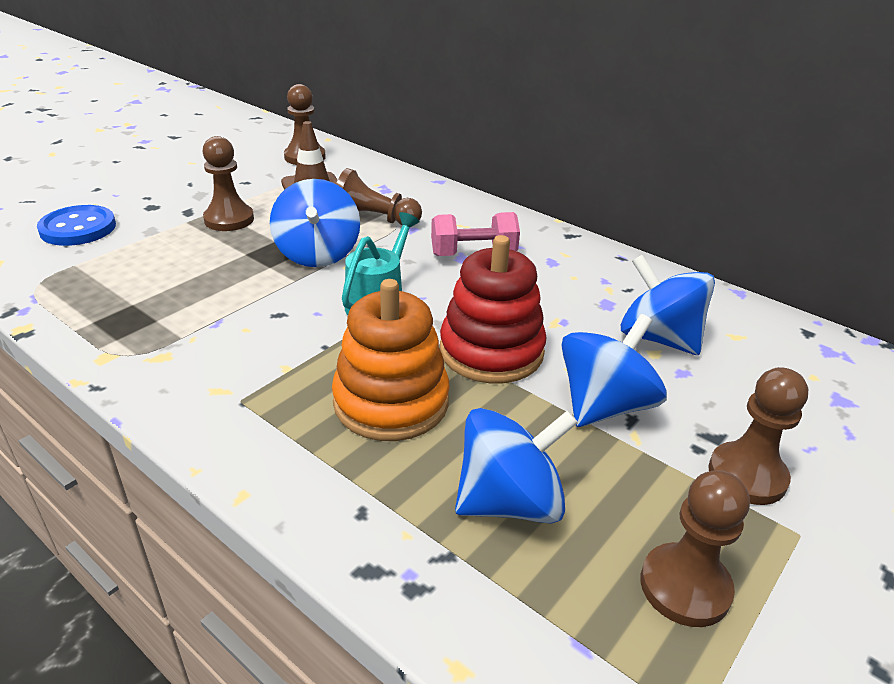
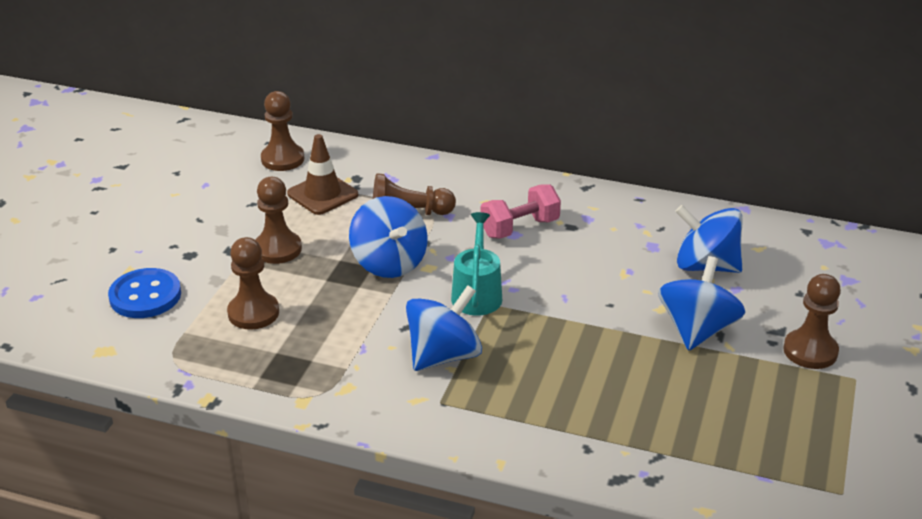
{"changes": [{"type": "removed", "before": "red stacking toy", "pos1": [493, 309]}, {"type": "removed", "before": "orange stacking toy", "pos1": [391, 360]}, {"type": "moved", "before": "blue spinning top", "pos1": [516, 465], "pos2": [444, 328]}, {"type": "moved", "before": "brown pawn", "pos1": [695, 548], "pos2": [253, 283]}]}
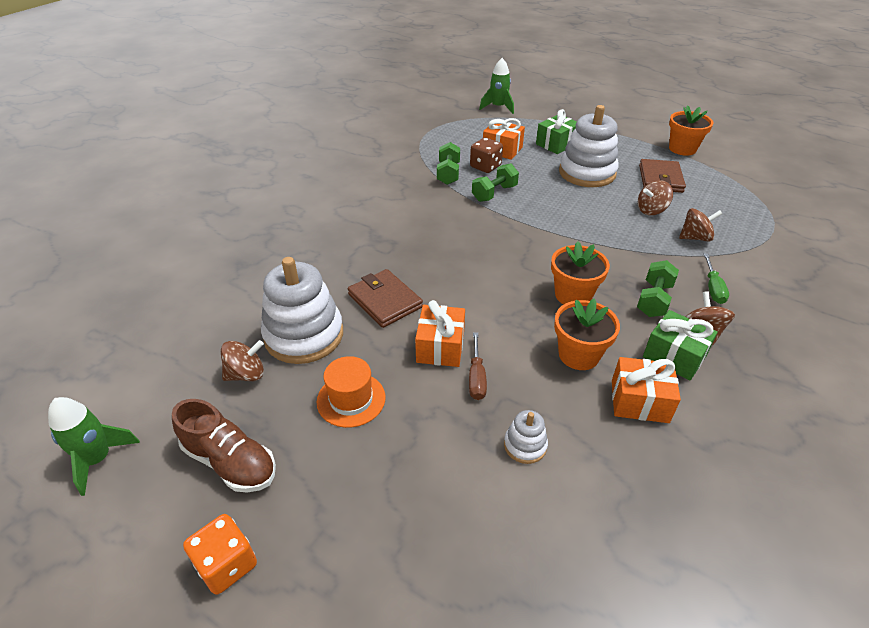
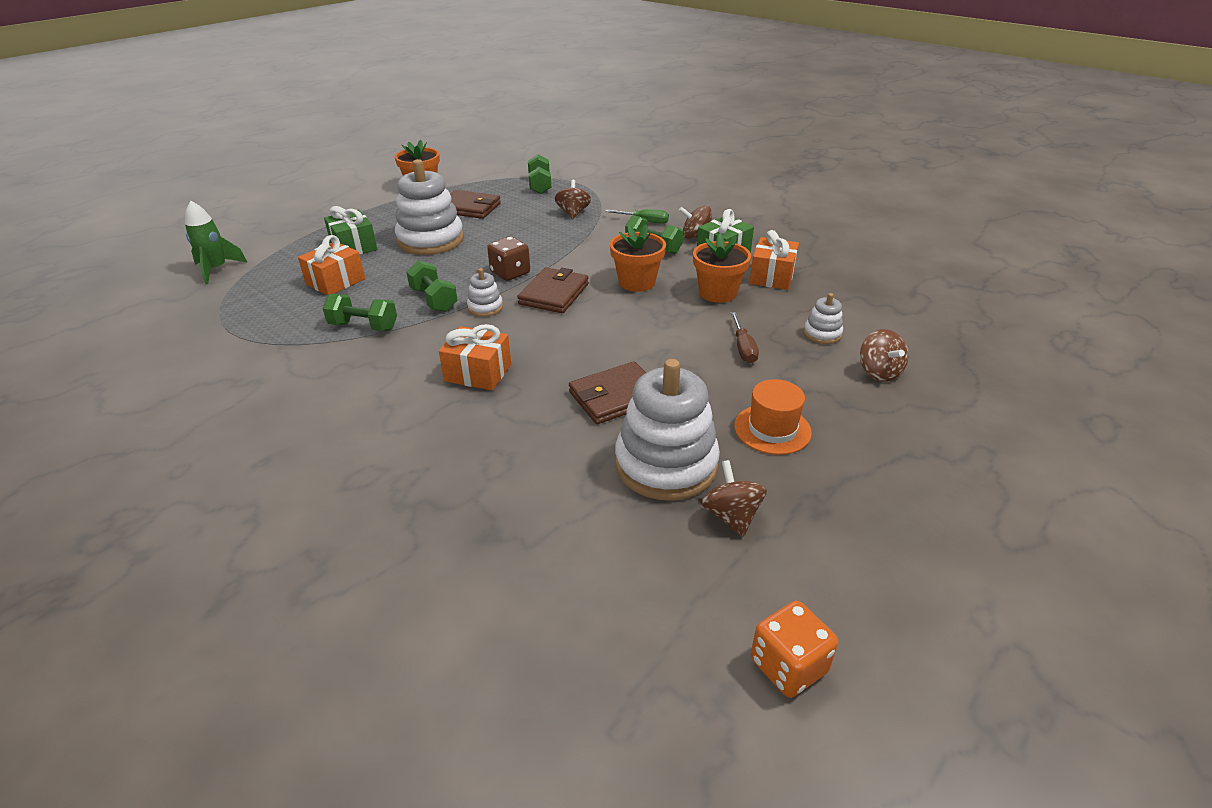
{"changes": [{"type": "moved", "before": "brown dice", "pos1": [486, 155], "pos2": [508, 258]}, {"type": "moved", "before": "brown spinning top", "pos1": [655, 197], "pos2": [884, 355]}, {"type": "moved", "before": "orange gift", "pos1": [440, 333], "pos2": [475, 357]}, {"type": "turned", "before": "brown screwdriver", "pos1": [478, 366], "pos2": [745, 337], "turn": 75}, {"type": "removed", "before": "green rocket", "pos1": [94, 446]}, {"type": "removed", "before": "brown shoe", "pos1": [224, 445]}, {"type": "moved", "before": "orange dice", "pos1": [220, 554], "pos2": [794, 649]}, {"type": "added", "after": "green dumbbell", "pos2": [539, 174]}, {"type": "added", "after": "brown wallet", "pos2": [553, 290]}, {"type": "added", "after": "white stacking toy", "pos2": [485, 292]}]}
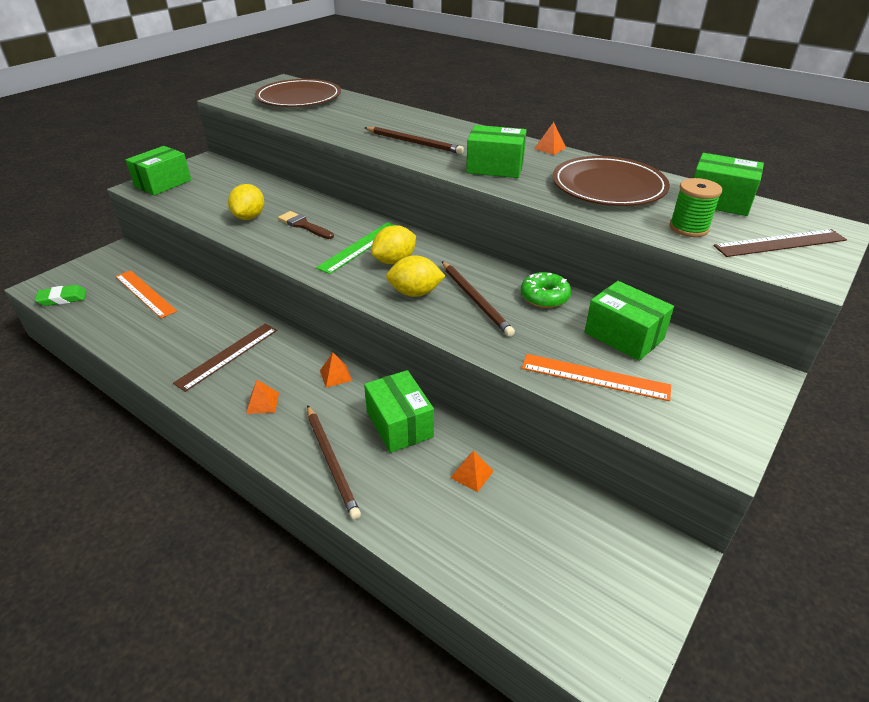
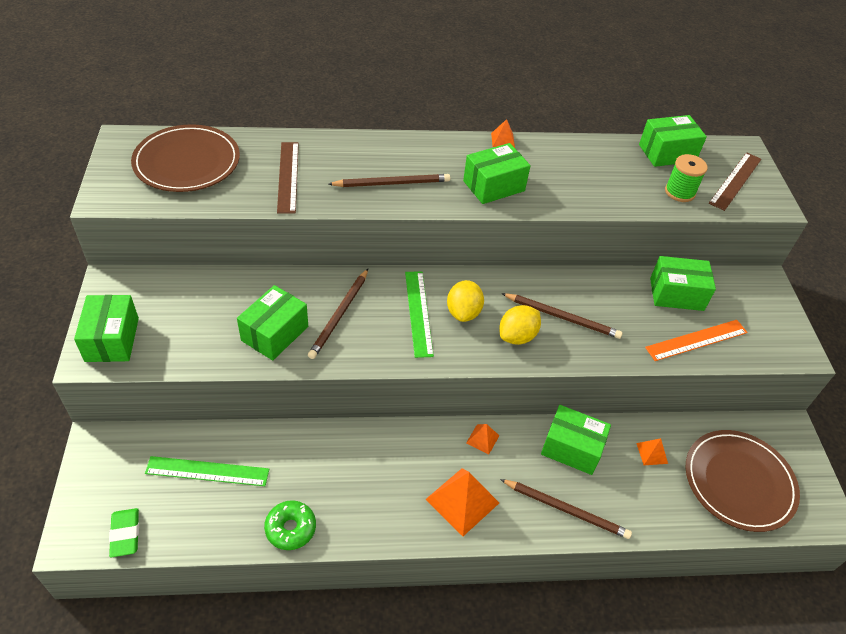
{"changes": [{"type": "moved", "before": "brown plate", "pos1": [611, 181], "pos2": [743, 481]}, {"type": "replaced", "before": "yellow lemon", "after": "green box", "pos1": [246, 202], "pos2": [272, 322]}, {"type": "replaced", "before": "brown brush", "after": "brown pencil", "pos1": [306, 225], "pos2": [338, 314]}, {"type": "recoloured", "before": "orange ruler", "after": "green ruler", "pos1": [146, 294], "pos2": [207, 471]}, {"type": "moved", "before": "green donut", "pos1": [546, 290], "pos2": [290, 525]}, {"type": "turned", "before": "green eraser", "pos1": [61, 295], "pos2": [124, 532], "turn": -45}, {"type": "moved", "before": "brown ruler", "pos1": [225, 358], "pos2": [288, 177]}, {"type": "resized", "before": "orange pyramid", "pos1": [262, 397], "pos2": [462, 502], "scale": 1.95}]}
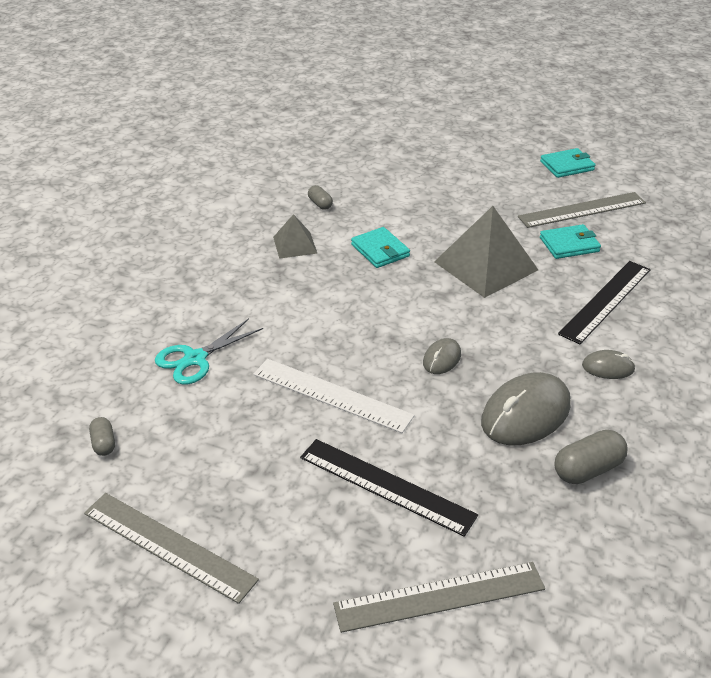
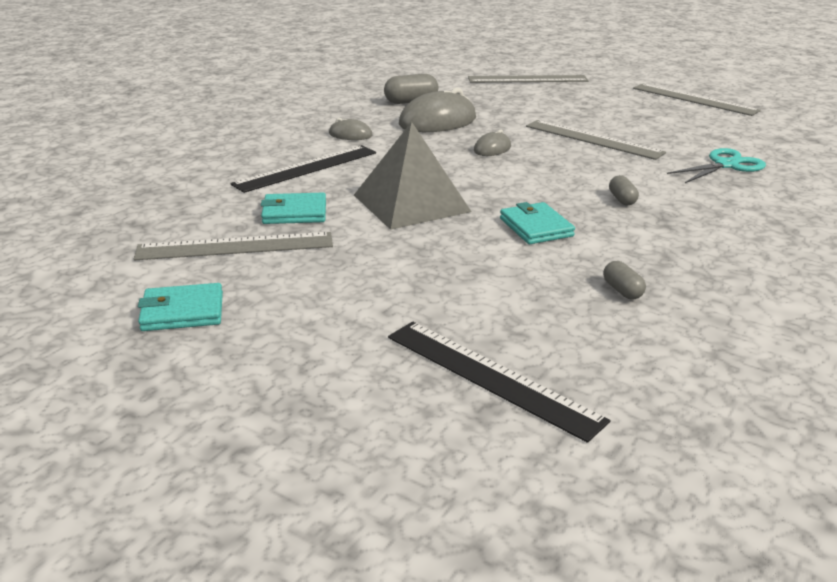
{"changes": [{"type": "removed", "before": "grey pyramid", "pos1": [295, 236]}, {"type": "recoloured", "before": "white ruler", "after": "grey ruler", "pos1": [334, 396], "pos2": [596, 140]}, {"type": "moved", "before": "grey capsule", "pos1": [102, 436], "pos2": [624, 190]}, {"type": "moved", "before": "black ruler", "pos1": [389, 488], "pos2": [499, 382]}]}
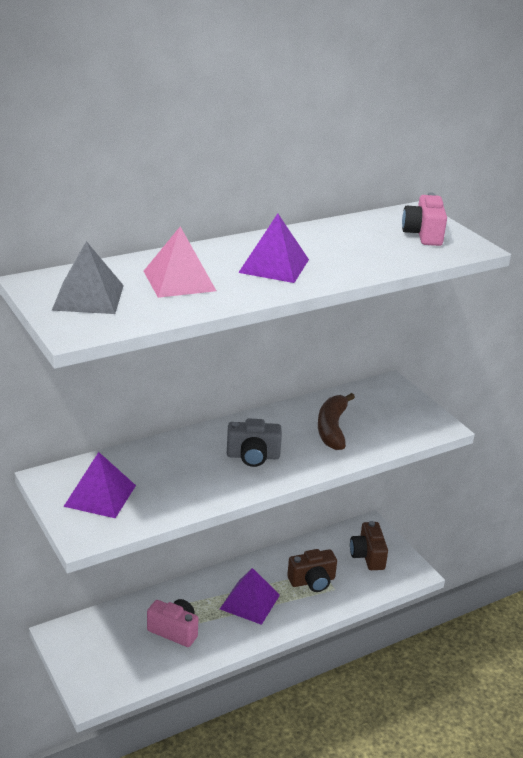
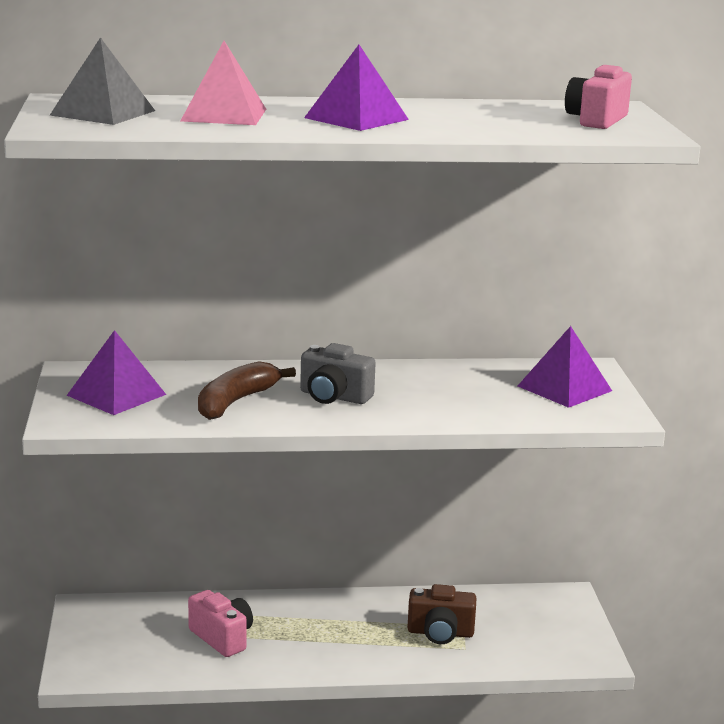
{"changes": [{"type": "moved", "before": "brown banana", "pos1": [336, 421], "pos2": [247, 390]}, {"type": "removed", "before": "brown camera", "pos1": [369, 545]}, {"type": "moved", "before": "purple pyramid", "pos1": [250, 596], "pos2": [565, 367]}]}
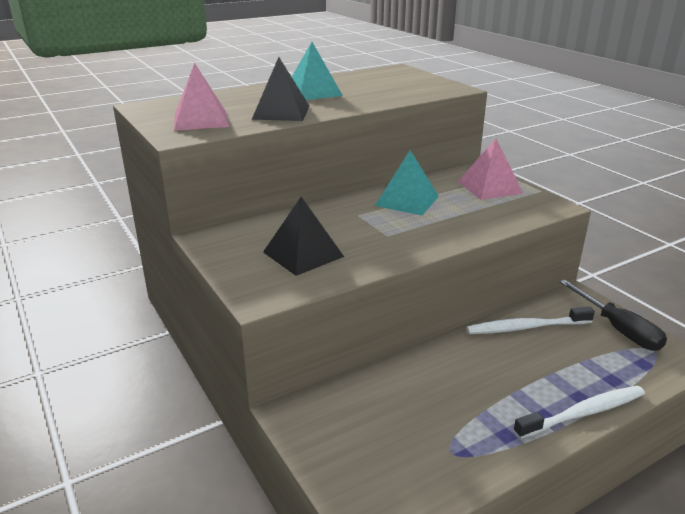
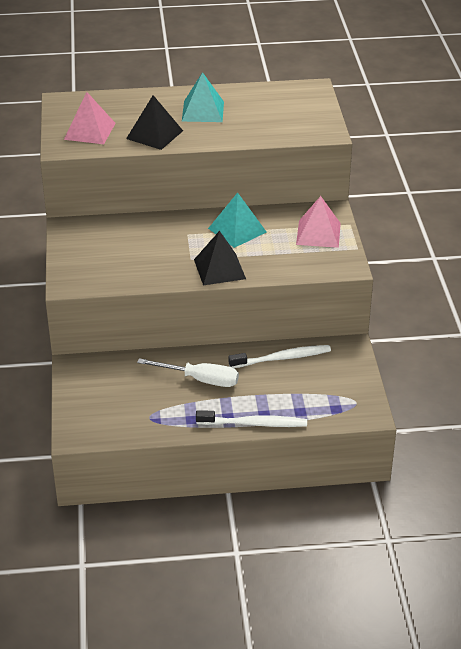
{"changes": [{"type": "moved", "before": "black pyramid", "pos1": [303, 236], "pos2": [220, 258]}, {"type": "removed", "before": "black screwdriver", "pos1": [613, 315]}, {"type": "turned", "before": "white toothbrush", "pos1": [530, 320], "pos2": [279, 356], "turn": 150}, {"type": "added", "after": "white screwdriver", "pos2": [188, 372]}]}
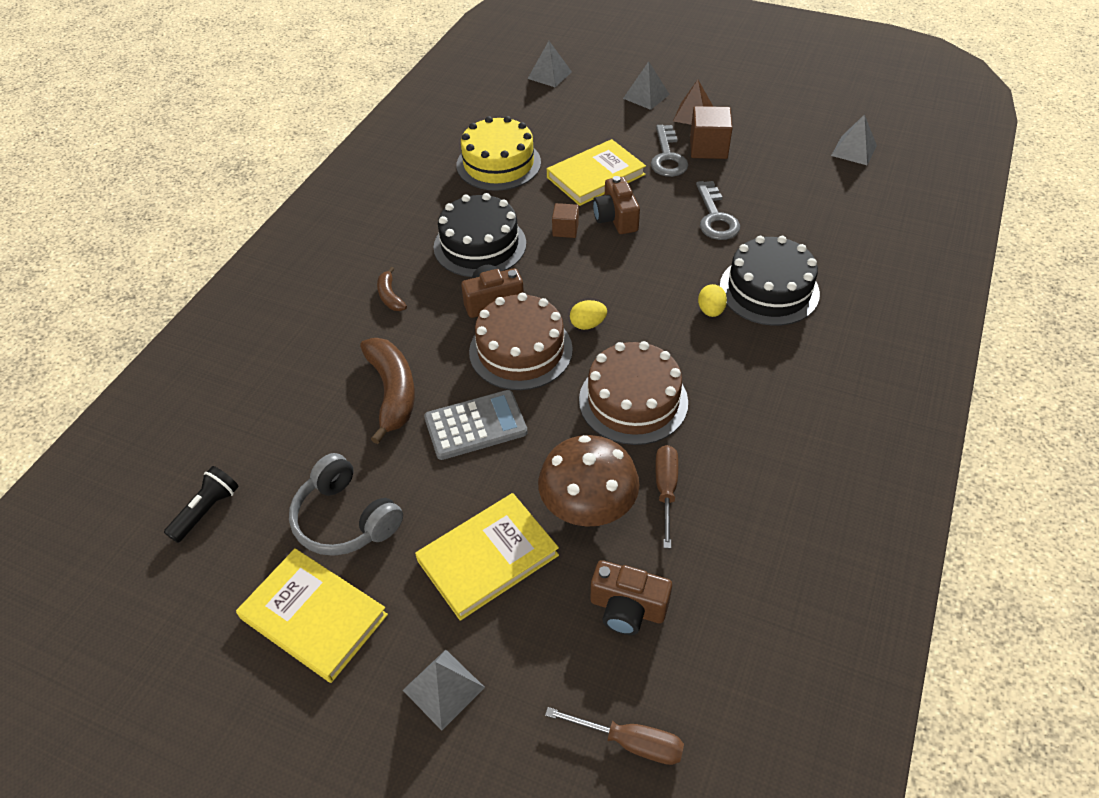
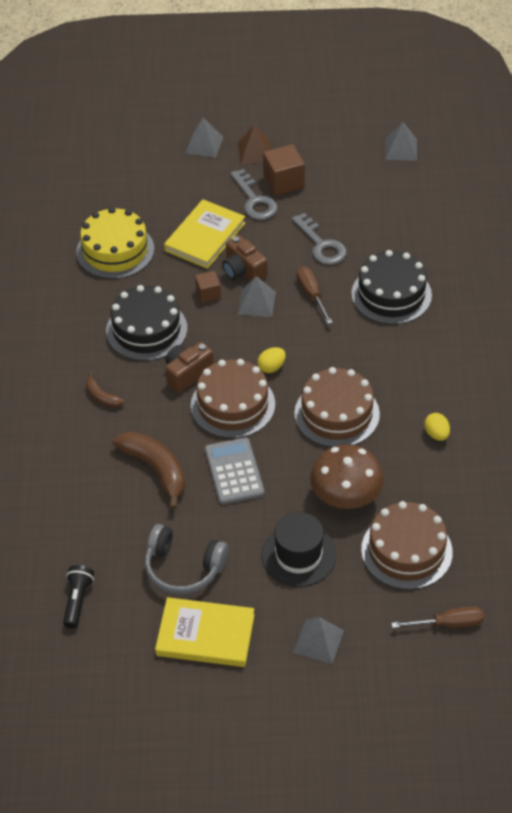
{"changes": [{"type": "moved", "before": "grey pyramid", "pos1": [550, 64], "pos2": [257, 296]}, {"type": "moved", "before": "yellow egg", "pos1": [712, 300], "pos2": [437, 427]}, {"type": "turned", "before": "grey calculator", "pos1": [476, 425], "pos2": [235, 471], "turn": -60}, {"type": "moved", "before": "brown screwdriver", "pos1": [666, 497], "pos2": [315, 295]}, {"type": "replaced", "before": "yellow book", "after": "black hat", "pos1": [487, 557], "pos2": [299, 549]}, {"type": "replaced", "before": "brown camera", "after": "brown cake", "pos1": [631, 597], "pos2": [407, 545]}]}
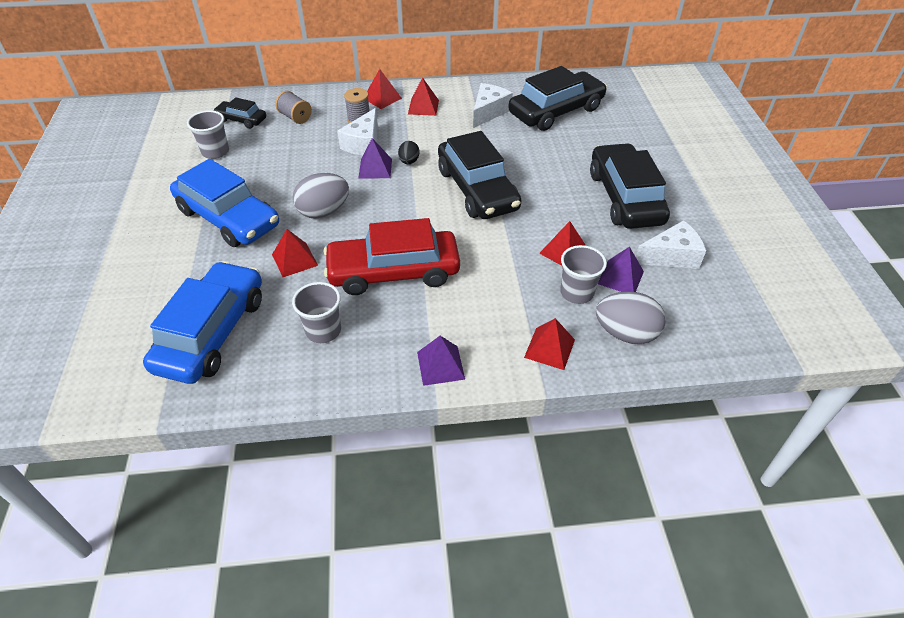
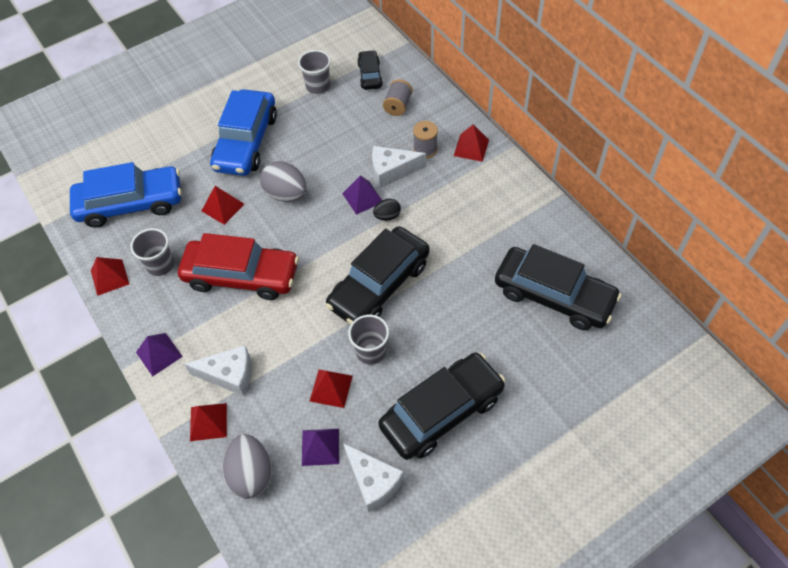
{"changes": [{"type": "moved", "before": "red pyramid", "pos1": [423, 96], "pos2": [110, 276]}, {"type": "moved", "before": "white cheese", "pos1": [493, 105], "pos2": [217, 370]}, {"type": "turned", "before": "red car", "pos1": [391, 256], "pos2": [238, 266], "turn": 135}, {"type": "moved", "before": "grey cup", "pos1": [583, 274], "pos2": [368, 339]}]}
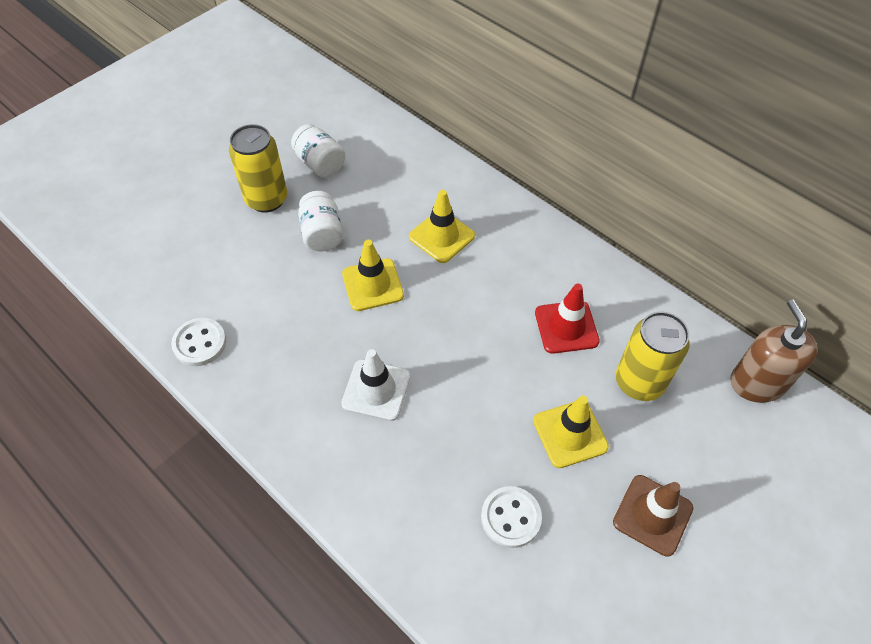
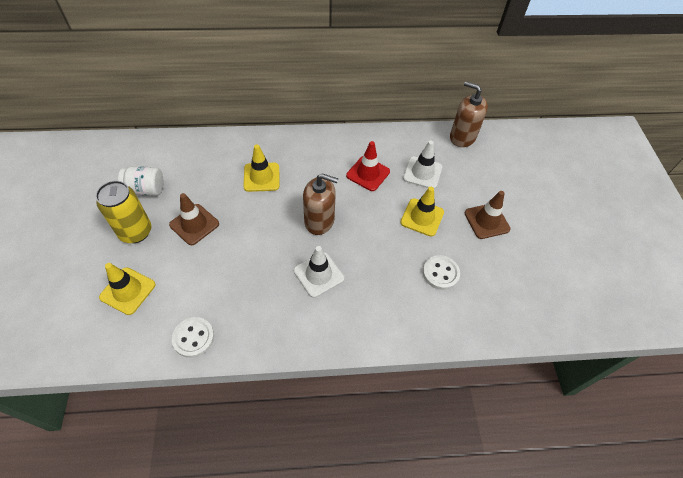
{"changes": [{"type": "replaced", "before": "white jar", "after": "brown traffic cone", "pos1": [320, 221], "pos2": [194, 219]}, {"type": "moved", "before": "yellow traffic cone", "pos1": [373, 275], "pos2": [127, 289]}, {"type": "replaced", "before": "yellow can", "after": "white traffic cone", "pos1": [653, 356], "pos2": [422, 165]}, {"type": "added", "after": "brown soap dispenser", "pos2": [320, 204]}]}
